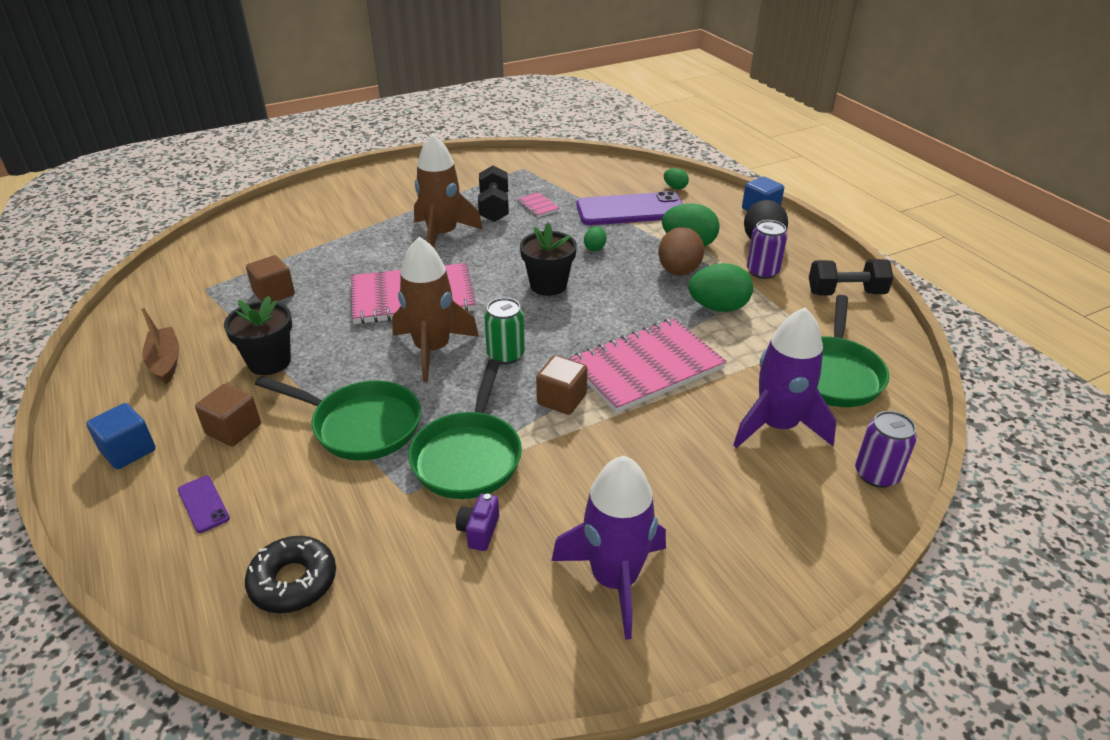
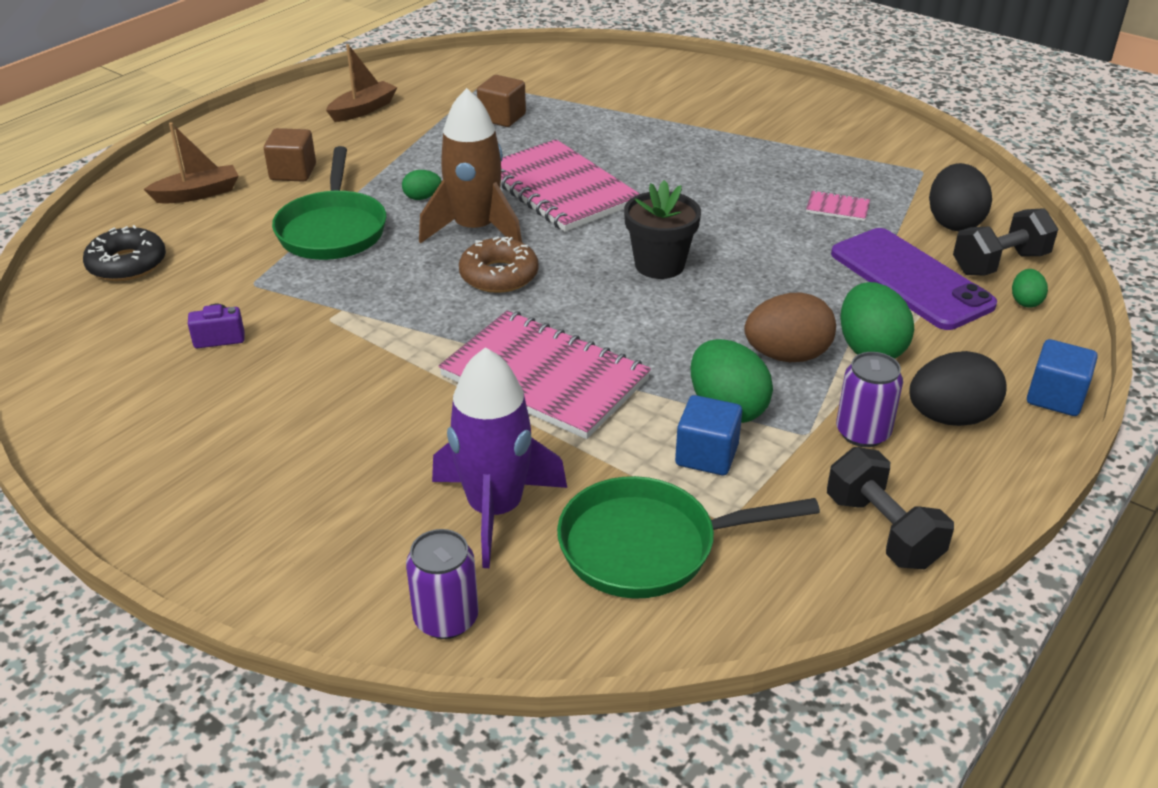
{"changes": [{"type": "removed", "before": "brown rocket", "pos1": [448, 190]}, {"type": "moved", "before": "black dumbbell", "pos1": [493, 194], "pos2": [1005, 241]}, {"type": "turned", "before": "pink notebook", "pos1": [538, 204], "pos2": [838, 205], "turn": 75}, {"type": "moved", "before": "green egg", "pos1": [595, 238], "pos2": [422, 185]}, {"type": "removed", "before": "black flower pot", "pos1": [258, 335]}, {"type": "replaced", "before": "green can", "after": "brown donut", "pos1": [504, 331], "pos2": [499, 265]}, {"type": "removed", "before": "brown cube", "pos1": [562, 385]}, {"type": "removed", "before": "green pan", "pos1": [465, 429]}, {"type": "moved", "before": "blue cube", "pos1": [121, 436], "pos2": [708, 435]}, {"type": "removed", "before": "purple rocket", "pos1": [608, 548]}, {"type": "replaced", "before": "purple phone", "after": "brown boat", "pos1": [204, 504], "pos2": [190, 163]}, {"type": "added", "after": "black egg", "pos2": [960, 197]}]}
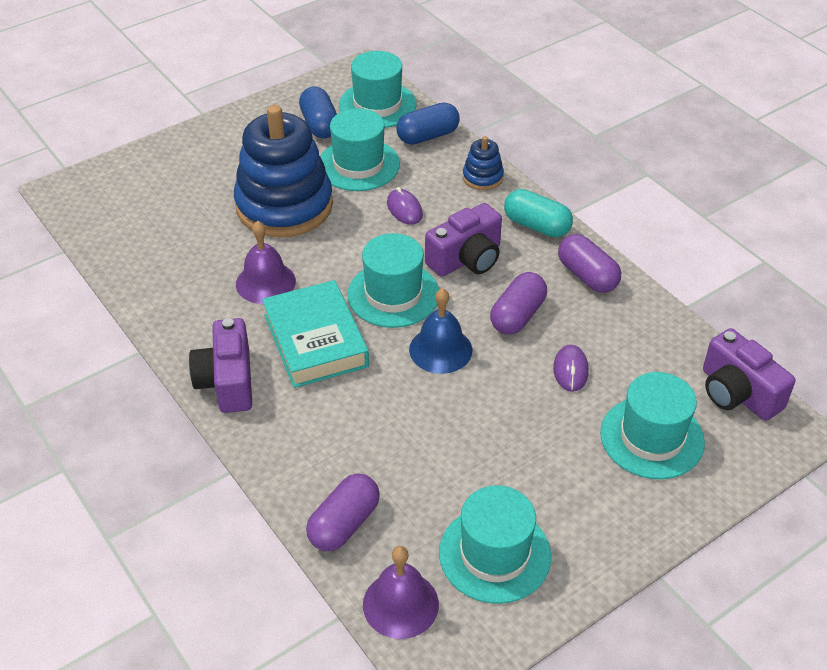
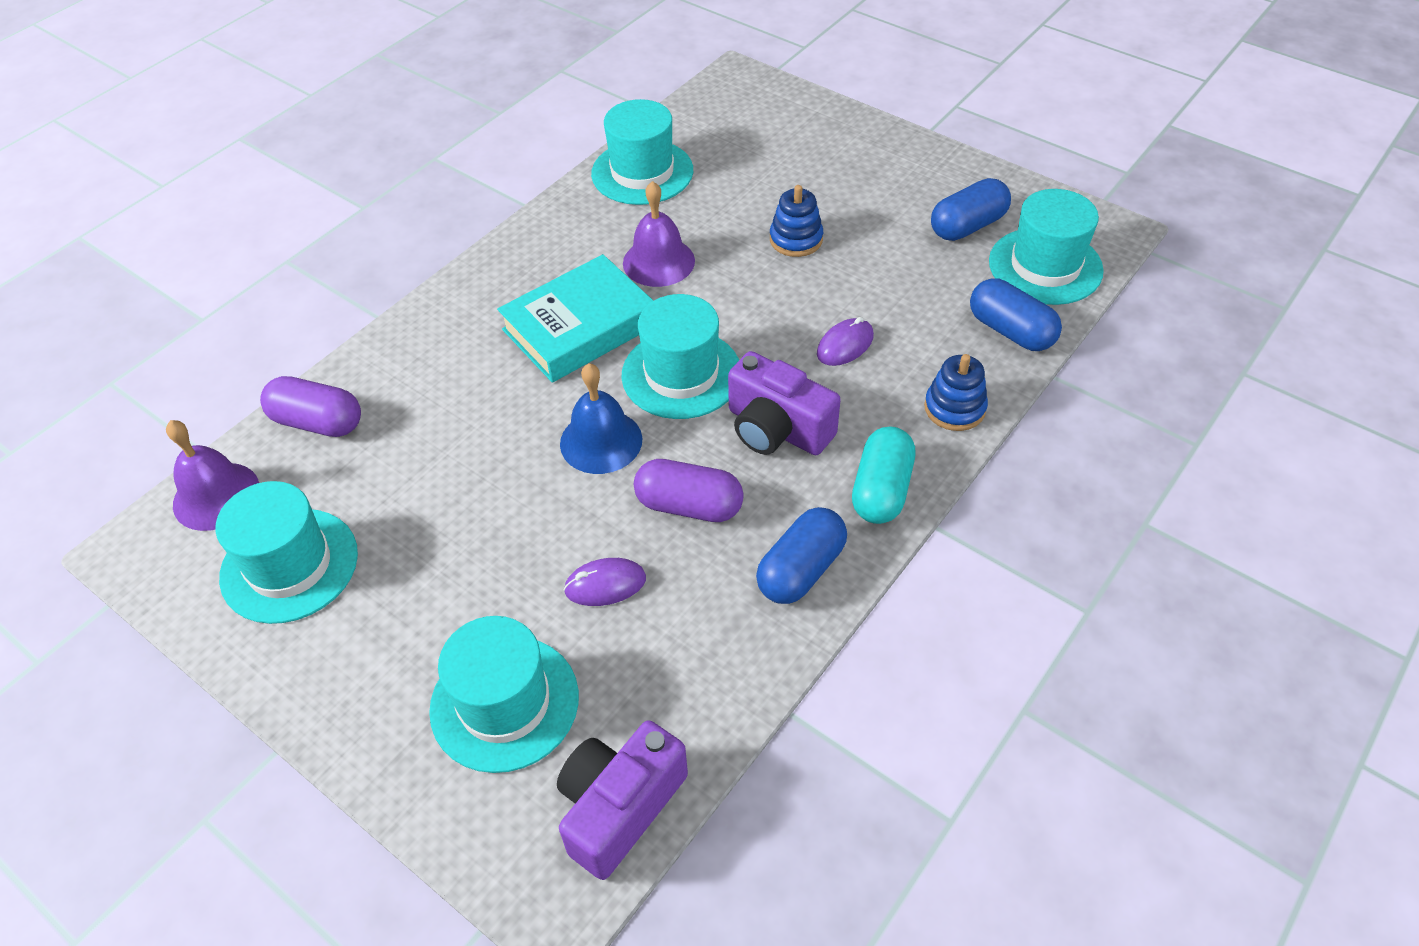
{"changes": [{"type": "resized", "before": "blue stacking toy", "pos1": [283, 171], "pos2": [796, 221], "scale": 0.43}, {"type": "moved", "before": "turquoise hat", "pos1": [360, 149], "pos2": [642, 152]}, {"type": "recoloured", "before": "purple capsule", "after": "blue capsule", "pos1": [589, 263], "pos2": [801, 555]}, {"type": "removed", "before": "purple camera", "pos1": [220, 365]}]}
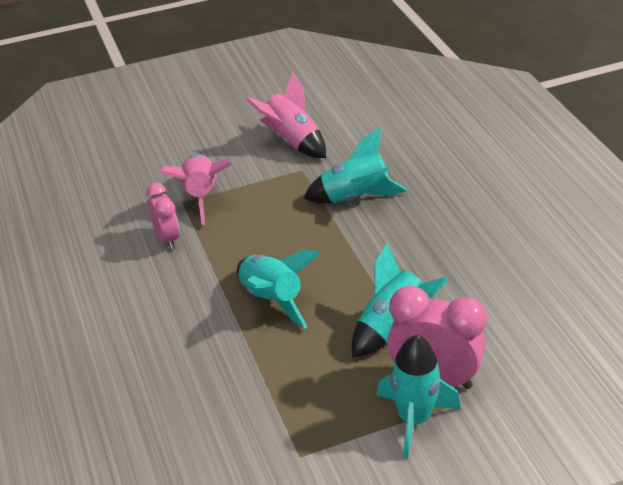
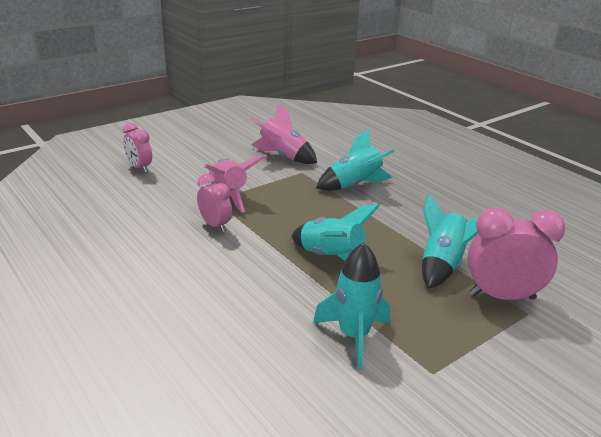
{"changes": [{"type": "moved", "before": "turquoise rocket", "pos1": [418, 397], "pos2": [351, 306]}, {"type": "added", "after": "pink clock", "pos2": [137, 148]}]}
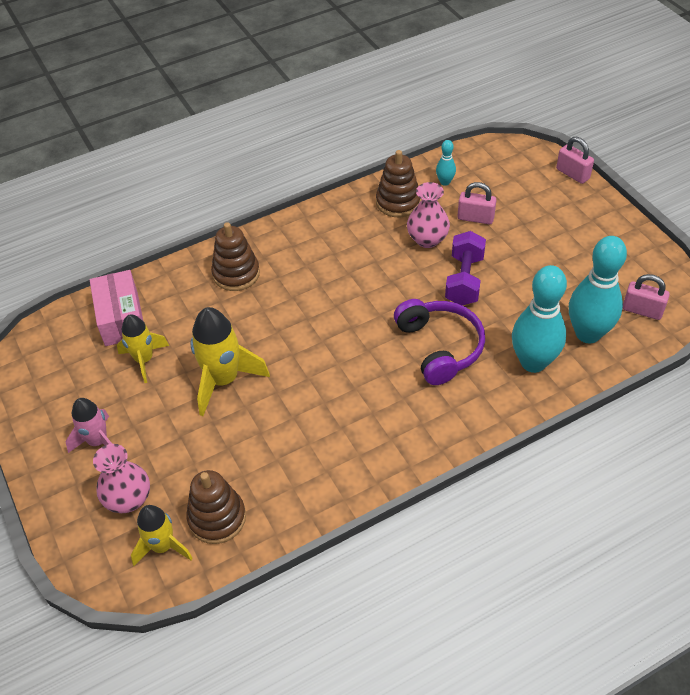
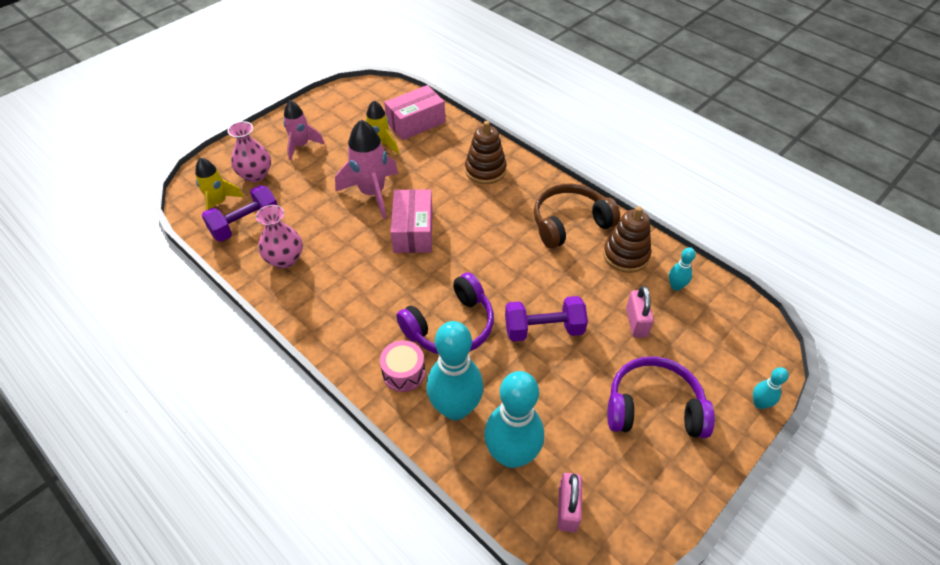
{"changes": [{"type": "replaced", "before": "pink padlock", "after": "turquoise bowling pin", "pos1": [575, 160], "pos2": [771, 388]}, {"type": "moved", "before": "pink vase", "pos1": [428, 215], "pos2": [279, 236]}, {"type": "recoloured", "before": "yellow rocket", "after": "pink rocket", "pos1": [230, 361], "pos2": [366, 169]}, {"type": "replaced", "before": "brown stacking toy", "after": "purple dumbbell", "pos1": [216, 507], "pos2": [239, 213]}, {"type": "added", "after": "brown headphones", "pos2": [577, 216]}, {"type": "added", "after": "pink box", "pos2": [412, 221]}, {"type": "added", "after": "pink drum", "pos2": [402, 366]}, {"type": "added", "after": "purple headphones", "pos2": [661, 397]}]}
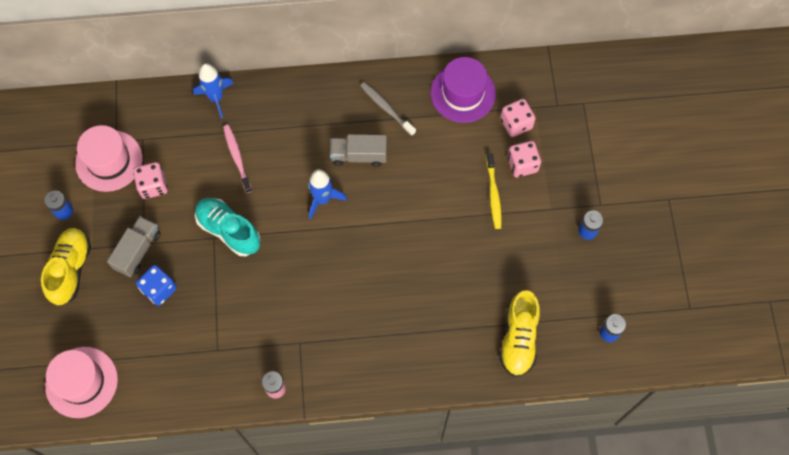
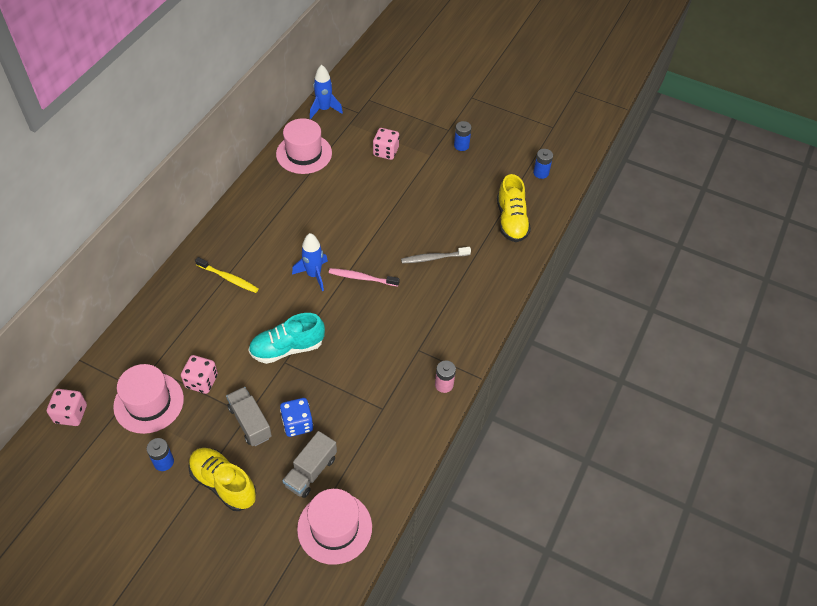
{"changes": [{"type": "recoloured", "before": "purple hat", "after": "pink hat", "pos1": [463, 90], "pos2": [304, 146]}, {"type": "moved", "before": "blue rocket", "pos1": [213, 90], "pos2": [326, 92]}, {"type": "moved", "before": "grey toothbrush", "pos1": [388, 109], "pos2": [436, 255]}, {"type": "moved", "before": "pink dice", "pos1": [518, 118], "pos2": [67, 407]}, {"type": "moved", "before": "pink toothbrush", "pos1": [237, 159], "pos2": [364, 277]}, {"type": "moved", "before": "grey truck", "pos1": [358, 150], "pos2": [309, 464]}, {"type": "moved", "before": "yellow toothbrush", "pos1": [494, 191], "pos2": [227, 275]}, {"type": "turned", "before": "yellow shoe", "pos1": [519, 333], "pos2": [514, 208], "turn": 45}]}
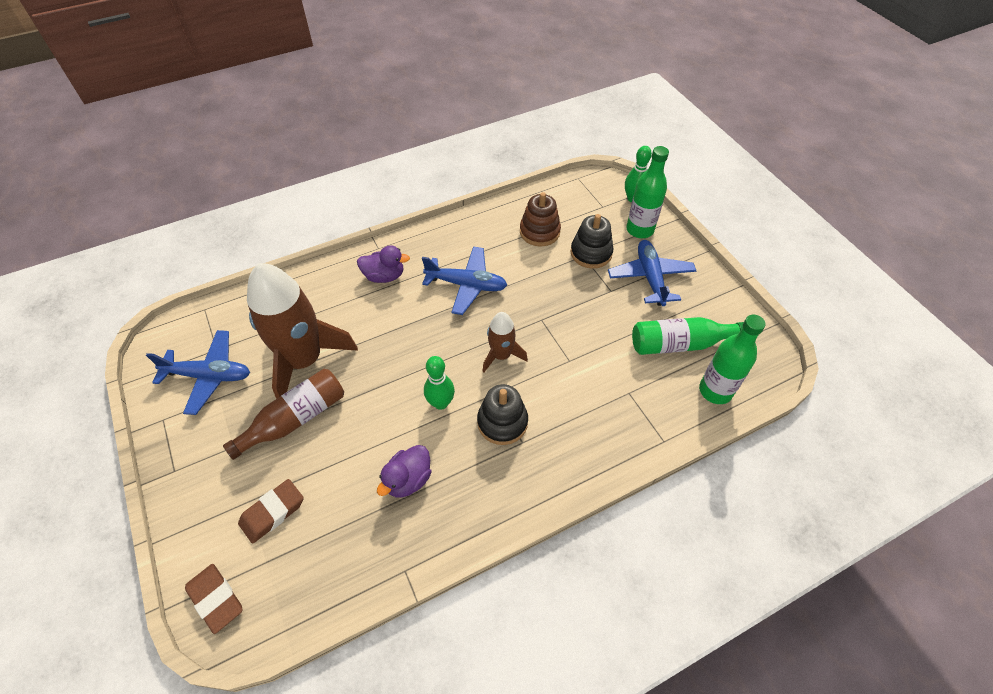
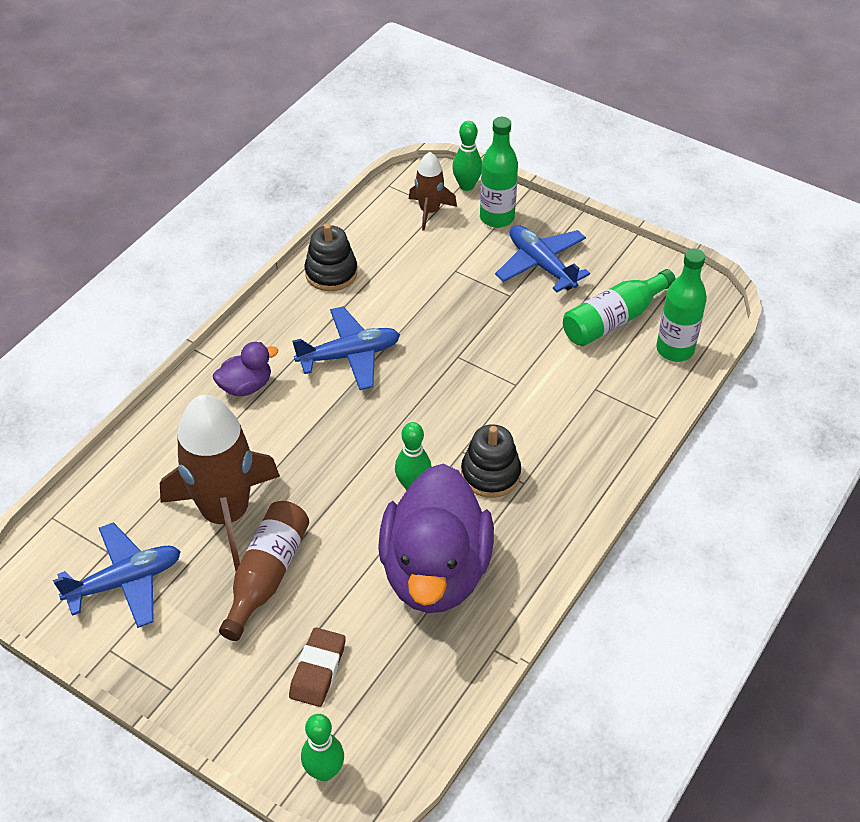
{"changes": [{"type": "removed", "before": "brown stacking toy", "pos1": [540, 219]}, {"type": "moved", "before": "black stacking toy", "pos1": [591, 241], "pos2": [331, 257]}, {"type": "moved", "before": "brown rocket", "pos1": [505, 342], "pos2": [433, 191]}, {"type": "resized", "before": "purple duck", "pos1": [404, 471], "pos2": [436, 538], "scale": 2.27}, {"type": "replaced", "before": "brown eraser", "after": "green bowling pin", "pos1": [214, 599], "pos2": [322, 747]}]}
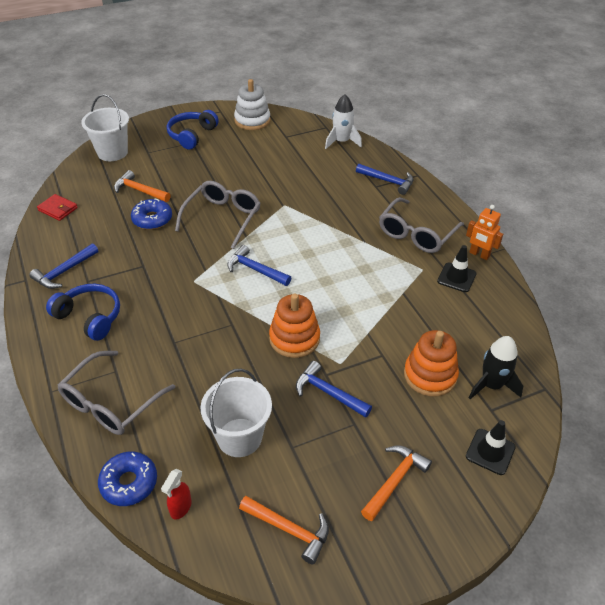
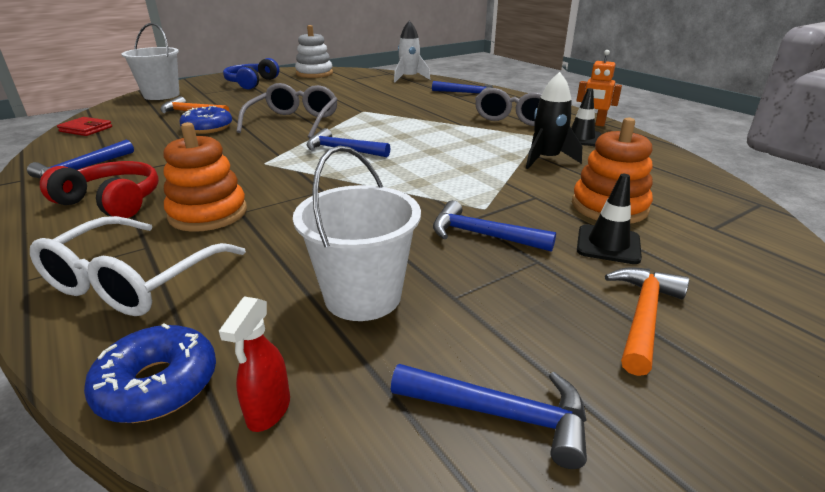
{"changes": [{"type": "recoloured", "before": "blue headphones", "after": "red headphones", "pos1": [83, 312], "pos2": [99, 189]}, {"type": "moved", "before": "orange stacking toy", "pos1": [294, 326], "pos2": [205, 177]}, {"type": "moved", "before": "black rocket", "pos1": [496, 367], "pos2": [554, 120]}, {"type": "recoloured", "before": "grey glasses", "after": "white glasses", "pos1": [116, 393], "pos2": [138, 266]}, {"type": "moved", "before": "black traffic cone", "pos1": [491, 447], "pos2": [609, 219]}, {"type": "recoloured", "before": "orange hammer", "after": "blue hammer", "pos1": [284, 530], "pos2": [489, 416]}]}
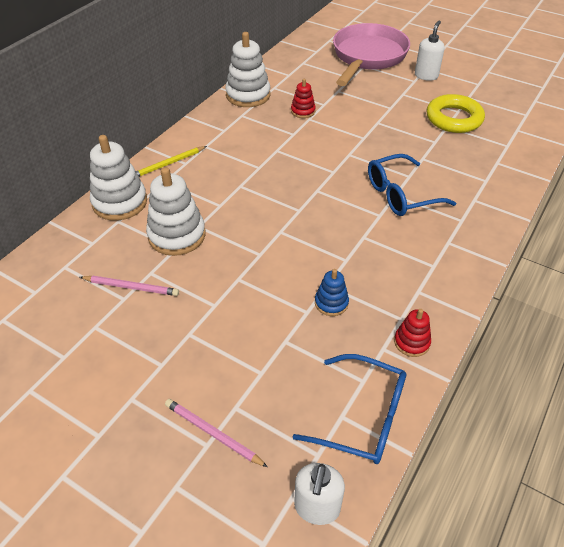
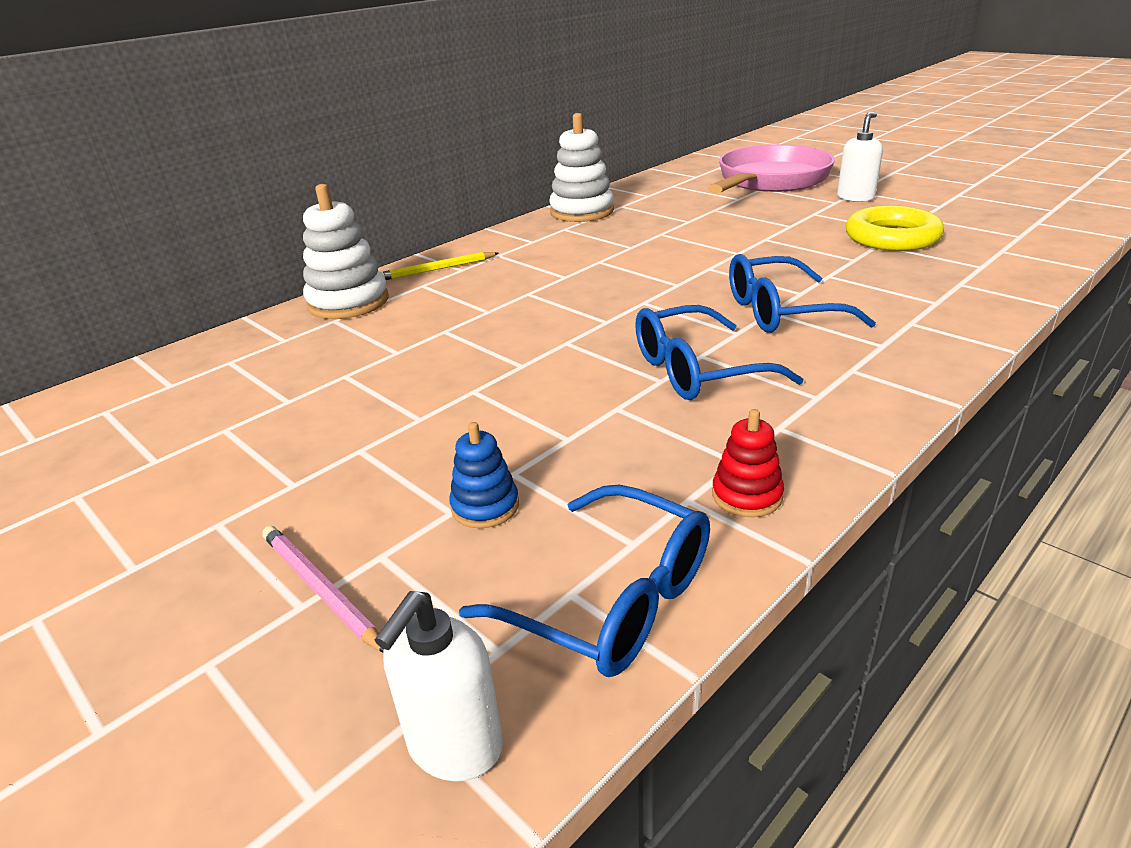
{"changes": [{"type": "removed", "before": "red stacking toy", "pos1": [303, 98]}, {"type": "removed", "before": "white stacking toy", "pos1": [176, 211]}, {"type": "moved", "before": "blue stacking toy", "pos1": [332, 292], "pos2": [484, 475]}, {"type": "removed", "before": "pink pencil", "pos1": [129, 286]}, {"type": "added", "after": "blue glasses", "pos2": [719, 352]}]}
